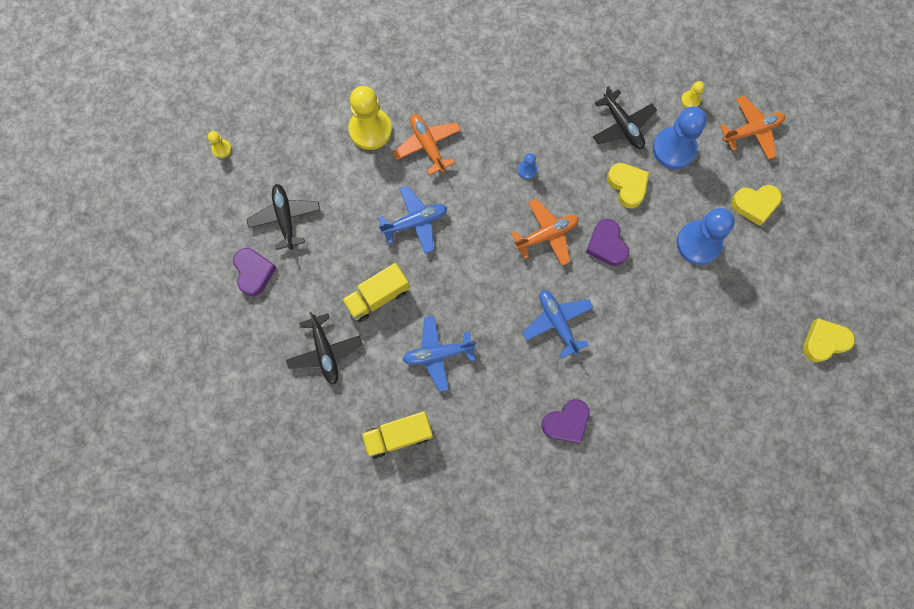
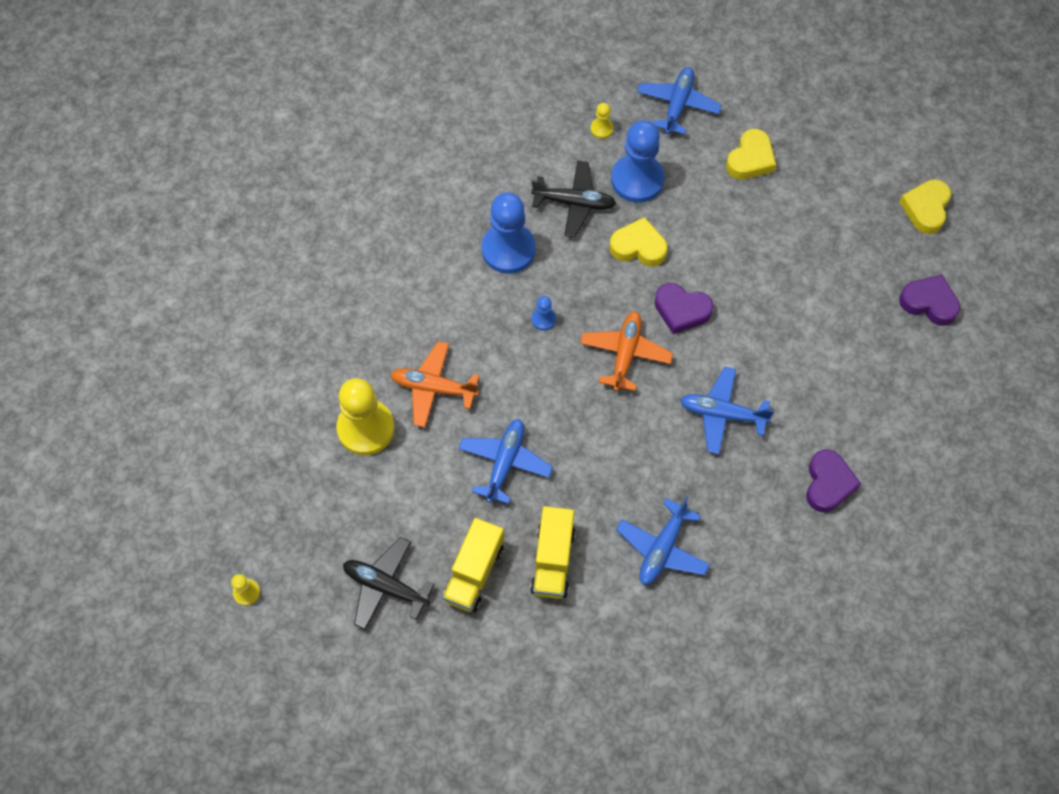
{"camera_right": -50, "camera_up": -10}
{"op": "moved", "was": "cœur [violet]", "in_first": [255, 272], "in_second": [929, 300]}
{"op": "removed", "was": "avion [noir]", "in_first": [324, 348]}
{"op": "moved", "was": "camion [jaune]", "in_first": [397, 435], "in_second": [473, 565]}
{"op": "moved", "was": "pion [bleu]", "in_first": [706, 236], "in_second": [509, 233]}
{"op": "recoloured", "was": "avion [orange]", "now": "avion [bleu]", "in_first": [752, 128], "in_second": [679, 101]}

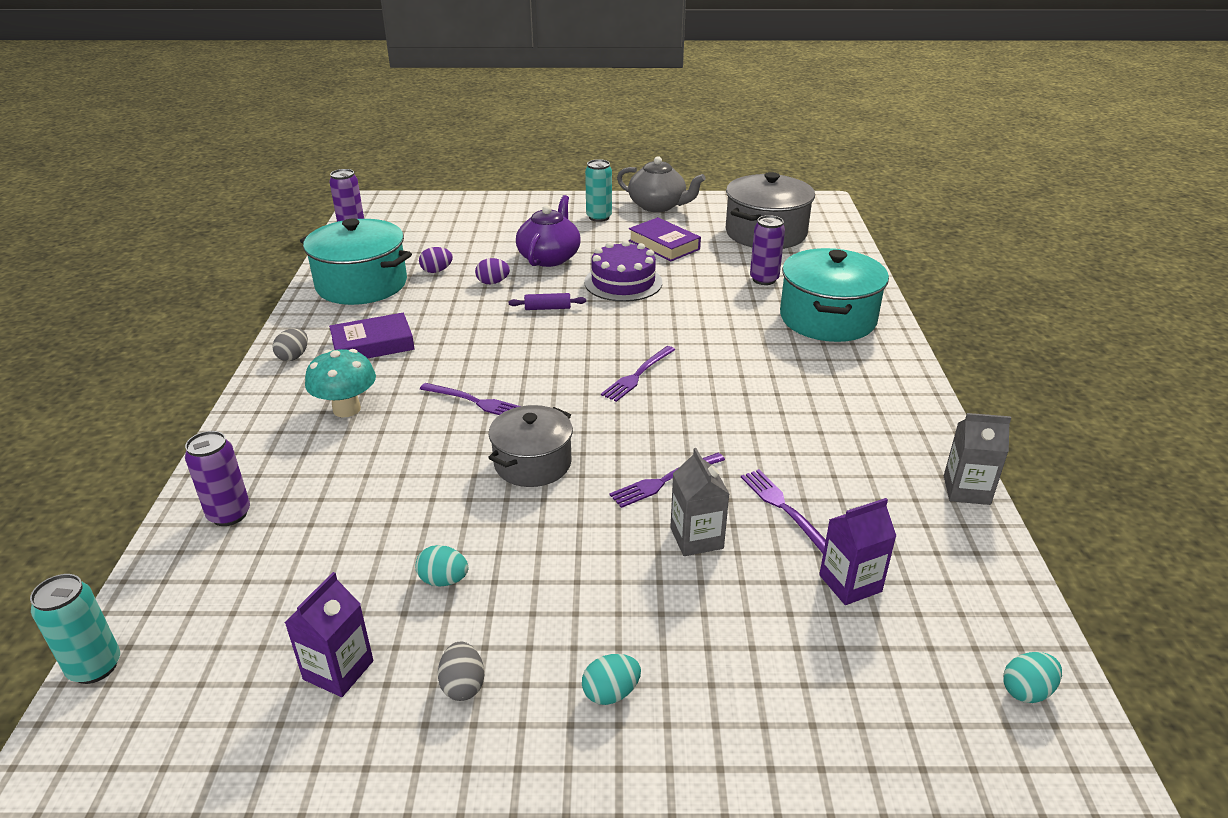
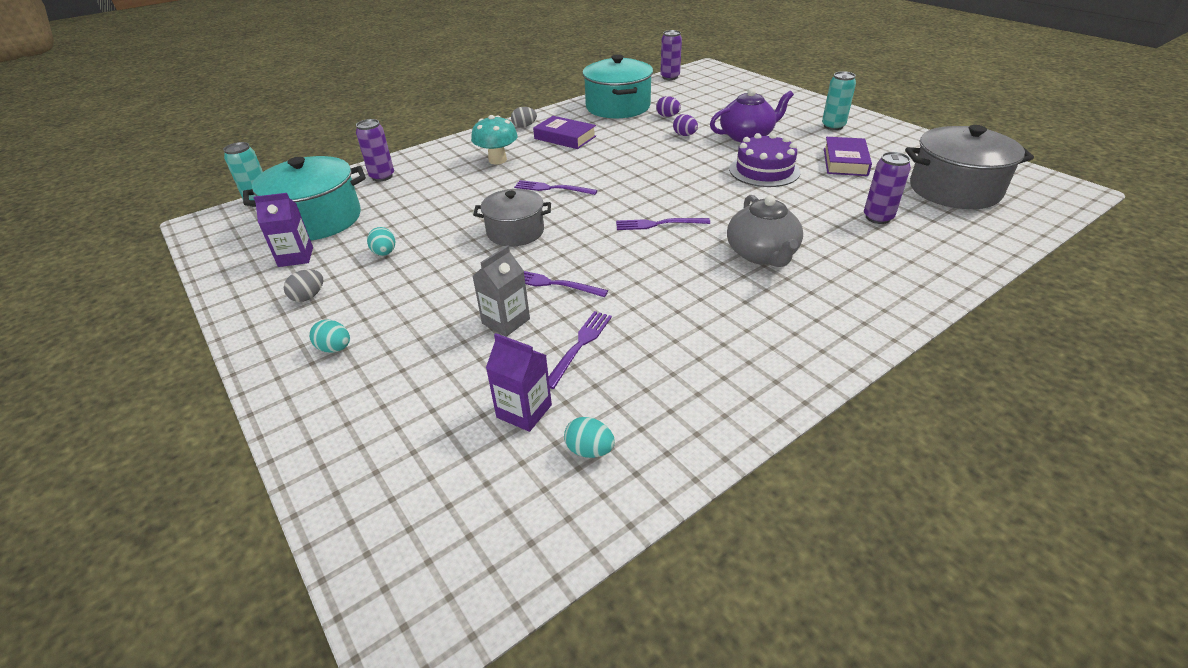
{"camera_right": 55, "camera_up": 5}
{"op": "turned", "was": "fourchette [violet]", "in_first": [470, 399], "in_second": [555, 187], "clockwise": 120}
{"op": "removed", "was": "rouleau à pâtisserie [violet]", "in_first": [547, 301]}
{"op": "moved", "was": "théière [gris]", "in_first": [661, 184], "in_second": [765, 231]}
{"op": "moved", "was": "marmite [turquoise]", "in_first": [834, 295], "in_second": [304, 198]}
{"op": "removed", "was": "brique de lait [gris]", "in_first": [977, 459]}
{"op": "moved", "was": "œuf [turquoise]", "in_first": [1032, 677], "in_second": [589, 437]}

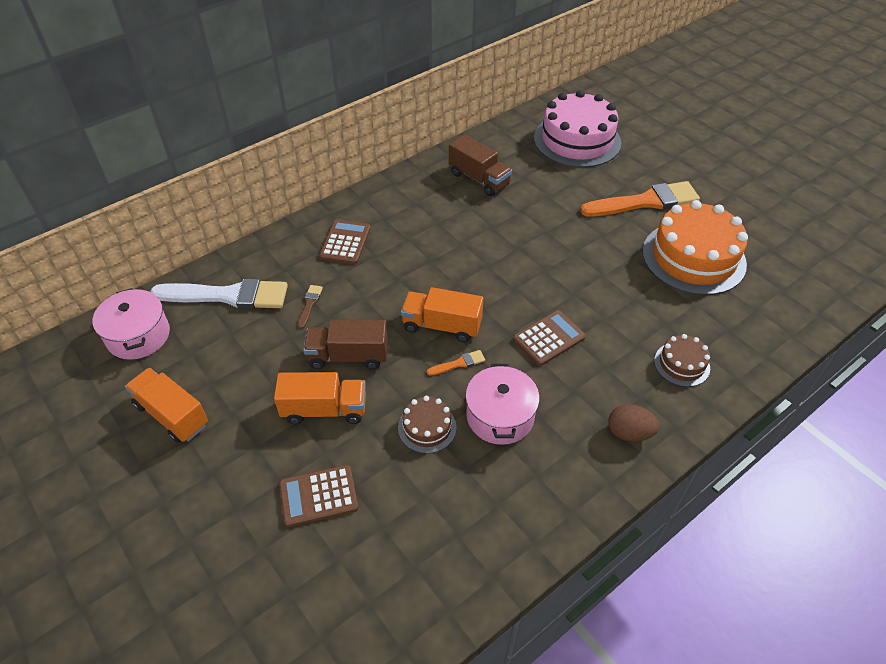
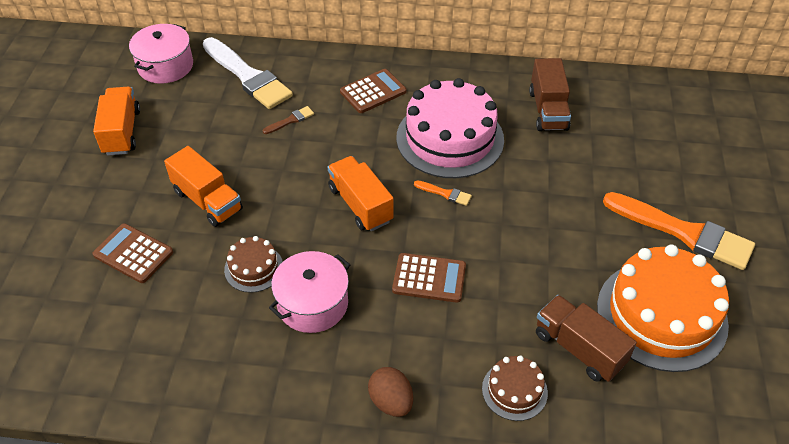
{"camera_right": 45, "camera_up": 0}
{"op": "moved", "was": "camion [marron]", "in_first": [345, 344], "in_second": [586, 338]}
{"op": "moved", "was": "pinceau [orange]", "in_first": [456, 363], "in_second": [443, 193]}
{"op": "moved", "was": "gâteau [rose]", "in_first": [577, 129], "in_second": [450, 128]}

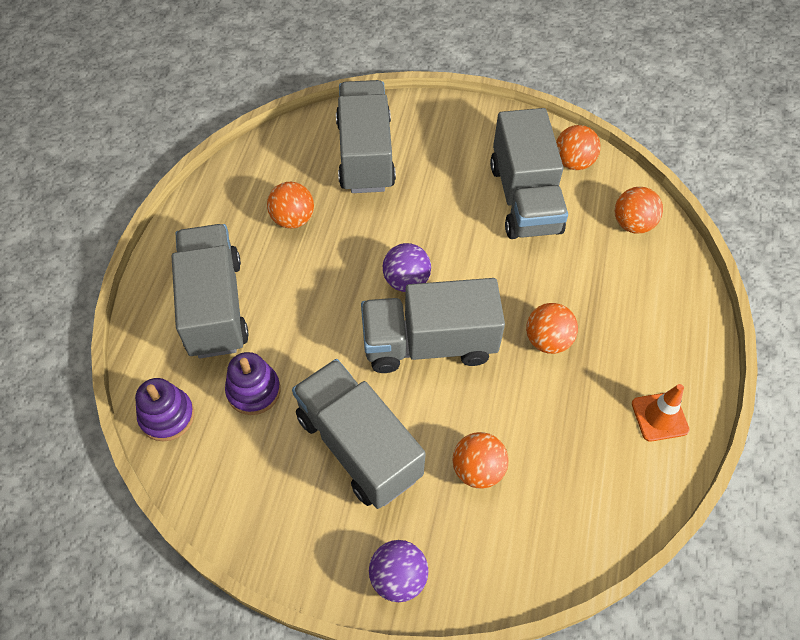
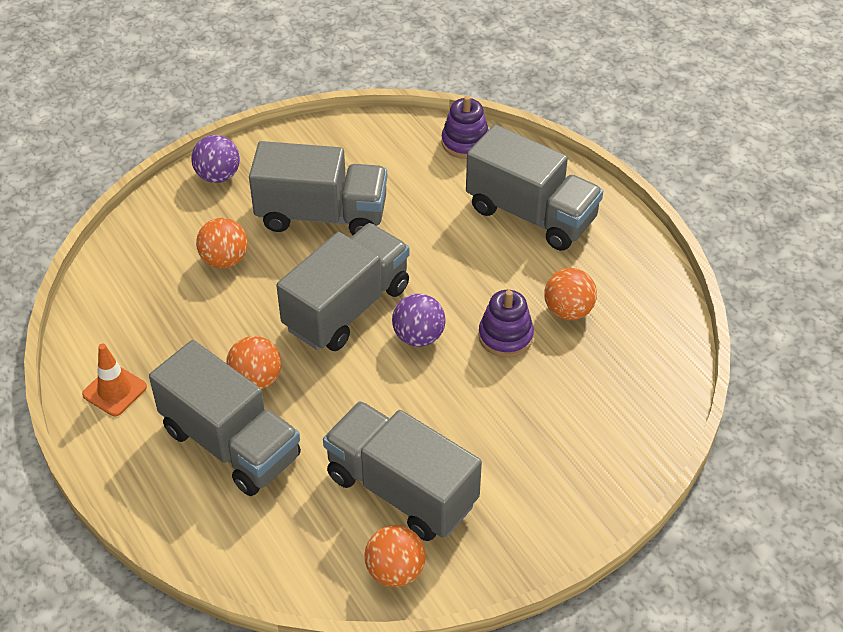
{"camera_right": 135, "camera_up": -10}
{"op": "moved", "was": "jouet à empiler [violet]", "in_first": [252, 383], "in_second": [506, 323]}
{"op": "moved", "was": "camion [gris]", "in_first": [366, 136], "in_second": [225, 418]}
{"op": "removed", "was": "balle [orange]", "in_first": [639, 210]}

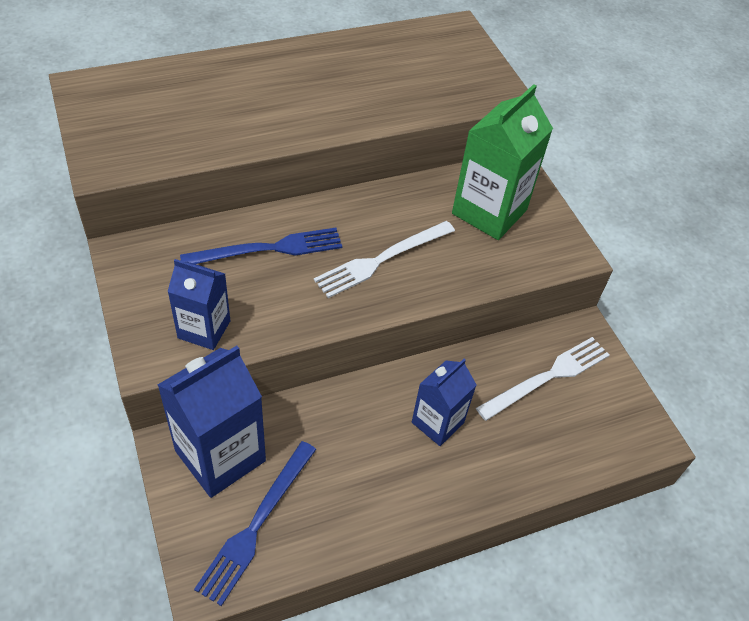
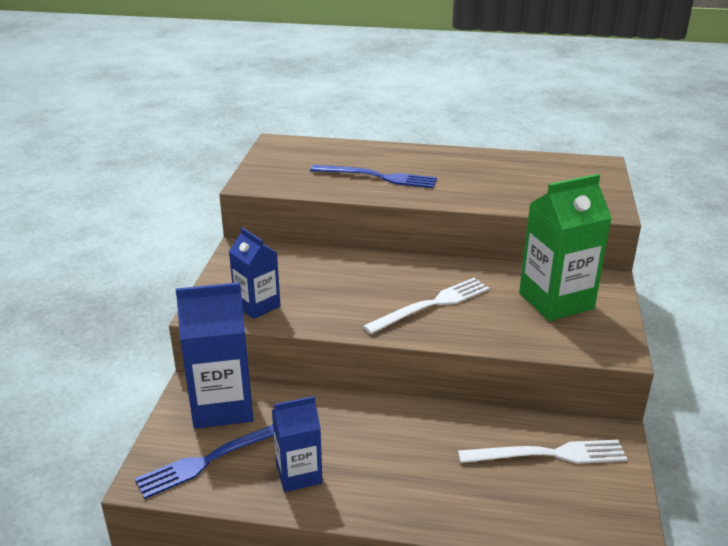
{"camera_right": 35, "camera_up": -20}
{"op": "moved", "was": "fourchette [bleu]", "in_first": [261, 246], "in_second": [373, 176]}
{"op": "turned", "was": "fourchette [blanc]", "in_first": [384, 259], "in_second": [426, 306], "clockwise": 150}
{"op": "moved", "was": "brique de lait [bleu]", "in_first": [444, 402], "in_second": [297, 444]}

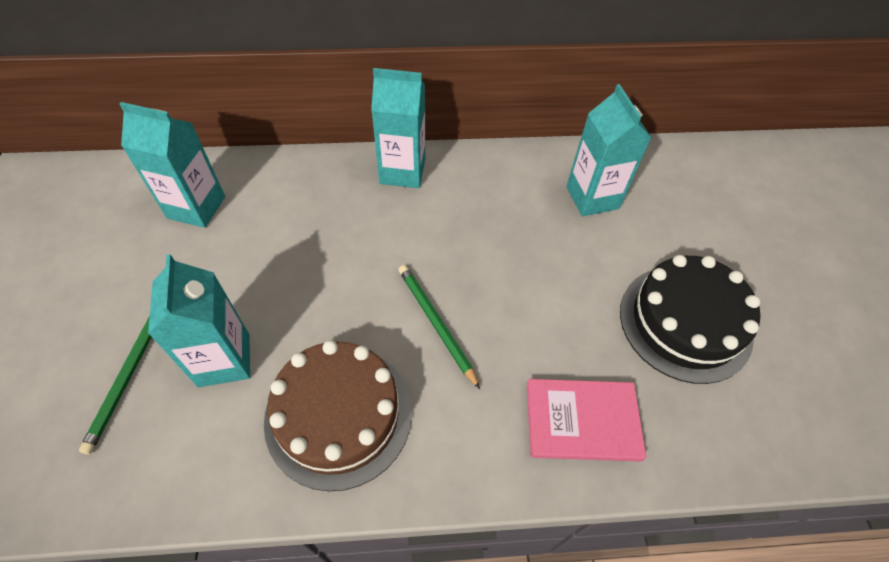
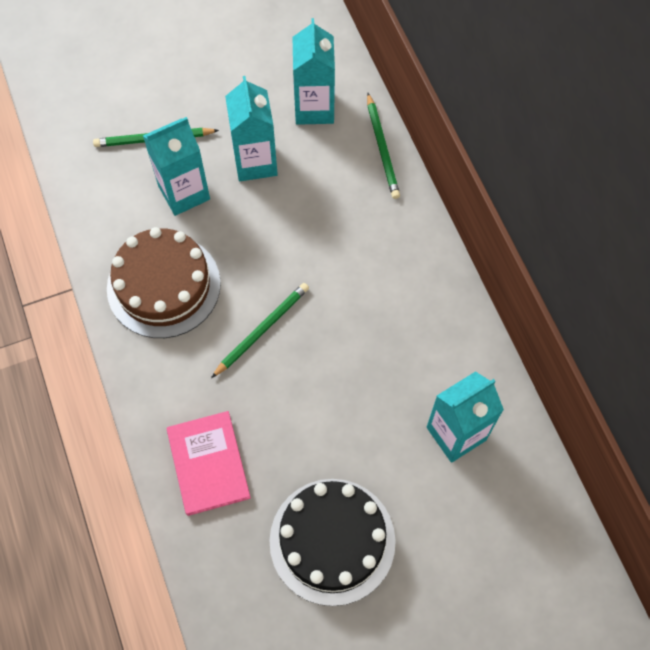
{"camera_right": 75, "camera_up": 10}
{"op": "moved", "was": "brique de lait [turquoise]", "in_first": [398, 128], "in_second": [251, 128]}
{"op": "added", "now": "crayon [vert]", "in_second": [383, 146]}

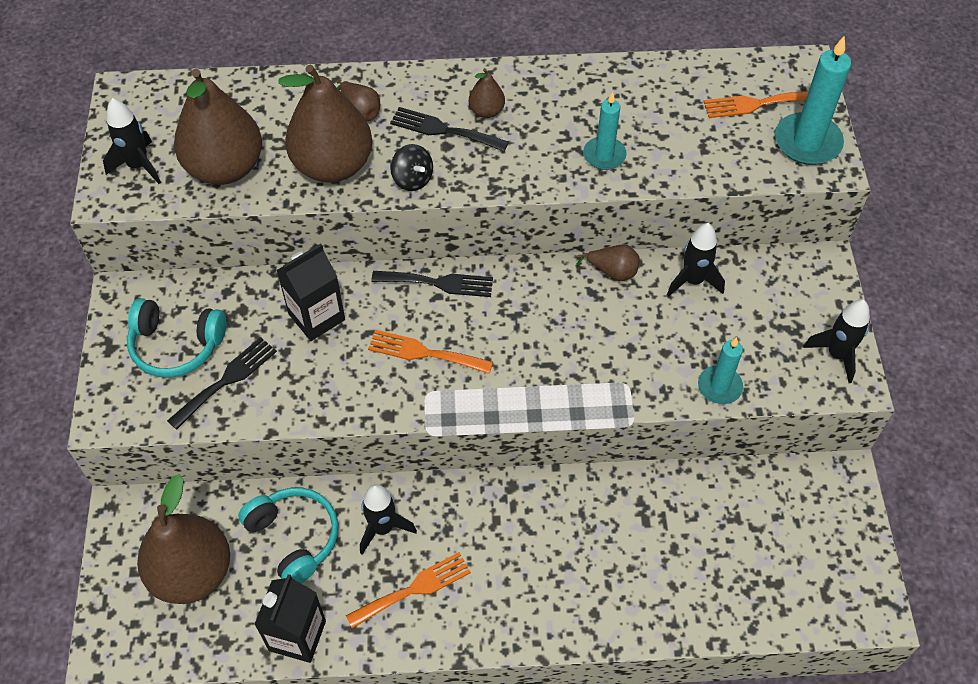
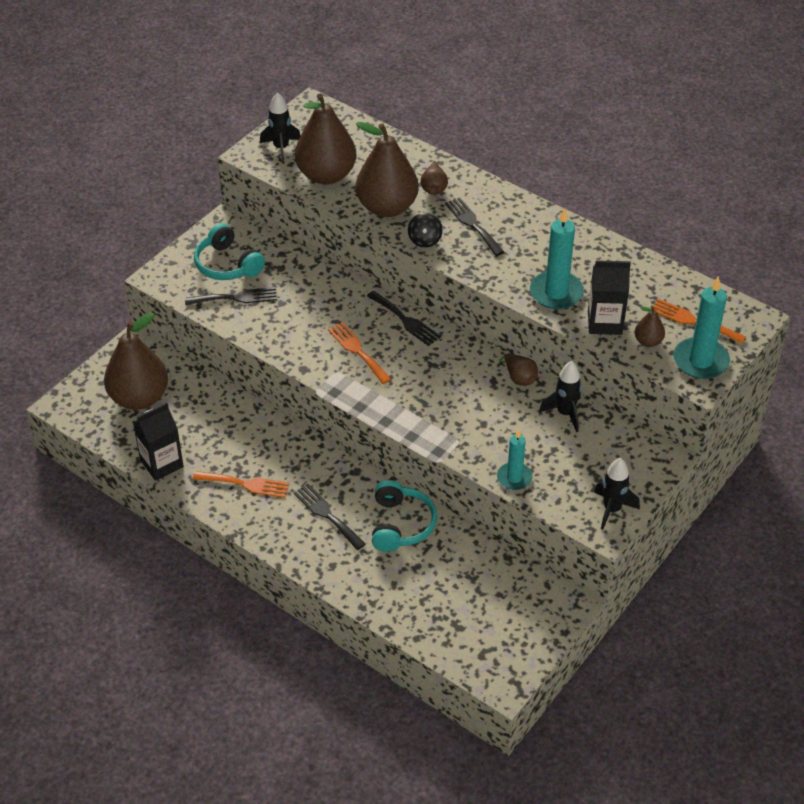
{"camera_right": 40, "camera_up": -10}
{"op": "moved", "was": "casque audio [turquoise]", "in_first": [288, 535], "in_second": [404, 516]}
{"op": "moved", "was": "brique de lait [noir]", "in_first": [310, 292], "in_second": [609, 297]}
{"op": "removed", "was": "fusée [noir]", "in_first": [388, 519]}
{"op": "moved", "was": "poire [marron]", "in_first": [487, 93], "in_second": [650, 326]}
{"op": "resized", "was": "bougie [turquoise]", "in_first": [605, 131], "in_second": [557, 258], "ratio": 1.59}
{"op": "added", "now": "fourchette [noir]", "in_second": [329, 516]}

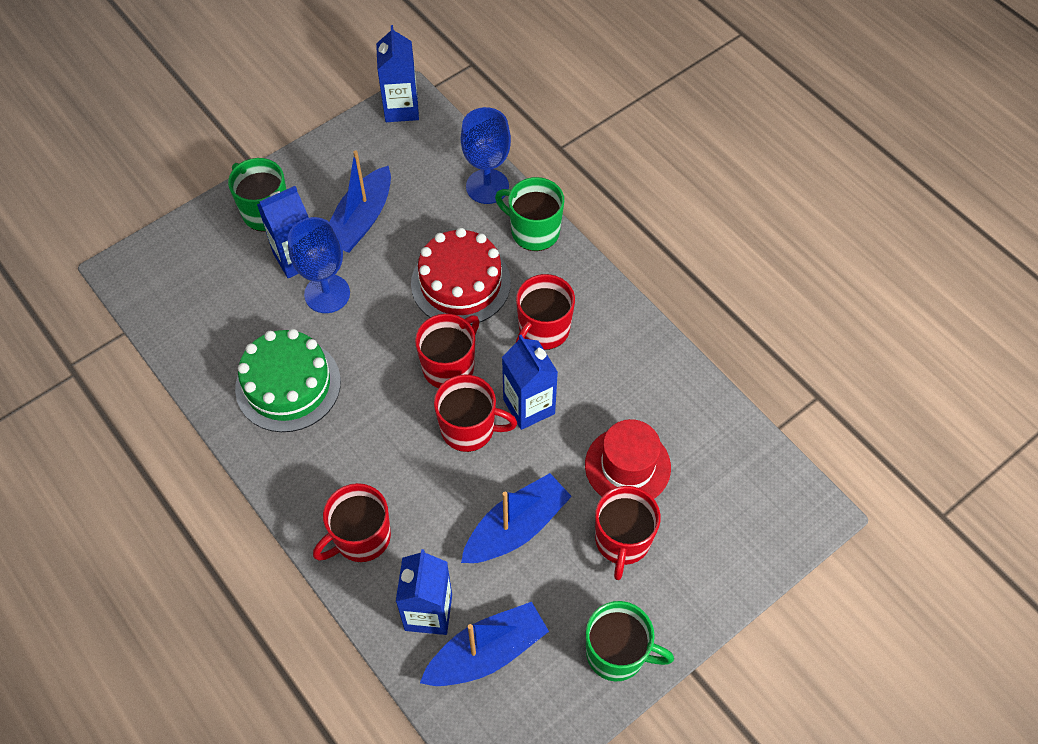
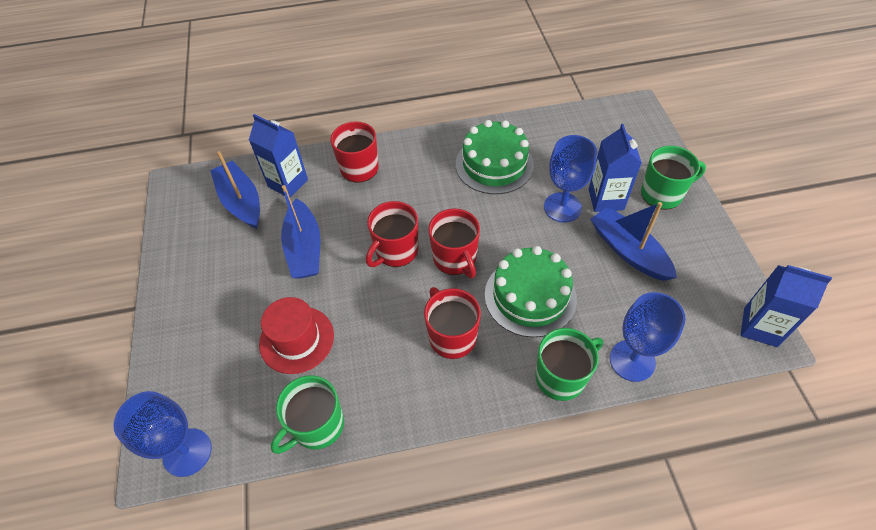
{"camera_right": 120, "camera_up": -5}
{"op": "recoloured", "was": "gâteau [rouge]", "now": "gâteau [vert]", "in_first": [461, 276], "in_second": [531, 291]}
{"op": "turned", "was": "bateau [bleu]", "in_first": [484, 644], "in_second": [235, 190], "clockwise": 150}
{"op": "removed", "was": "brique de lait [bleu]", "in_first": [530, 382]}
{"op": "moved", "was": "tasse [vert]", "in_first": [630, 641], "in_second": [307, 414]}
{"op": "removed", "was": "tasse [rouge]", "in_first": [628, 533]}
{"op": "added", "now": "verre à pied [bleu]", "in_second": [163, 434]}

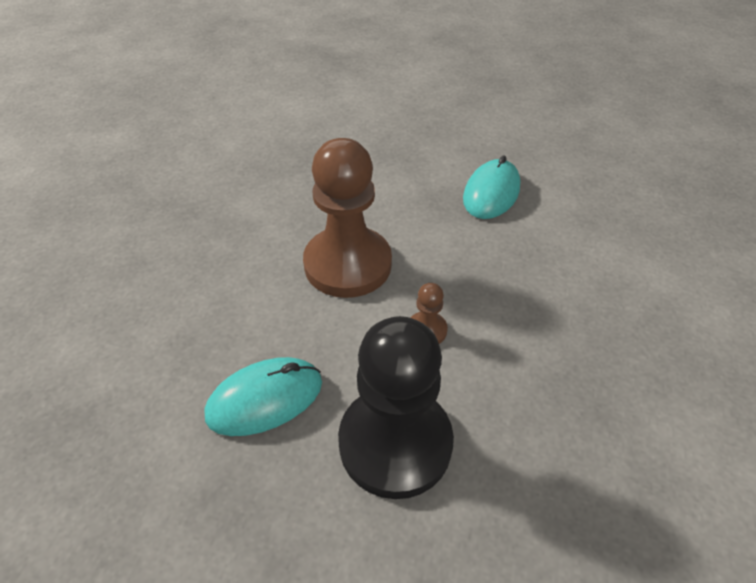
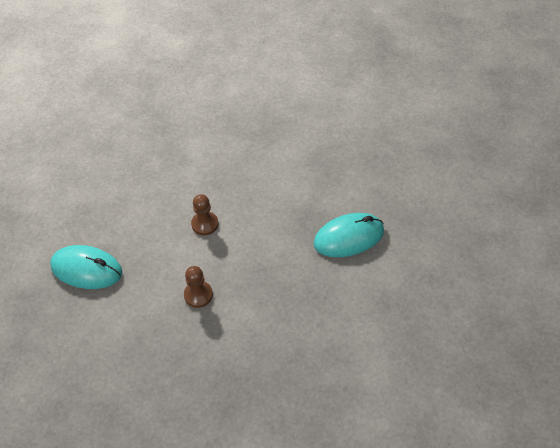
{"camera_right": 45, "camera_up": 5}
{"op": "resized", "was": "pion [marron]", "in_first": [347, 218], "in_second": [205, 214], "ratio": 0.42}
{"op": "removed", "was": "pion [noir]", "in_first": [396, 407]}

